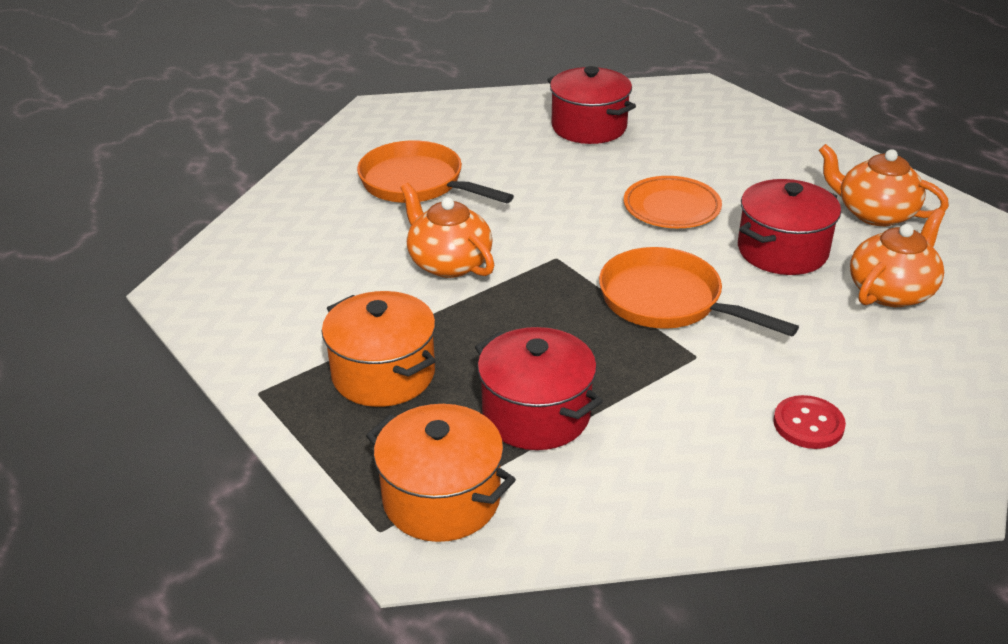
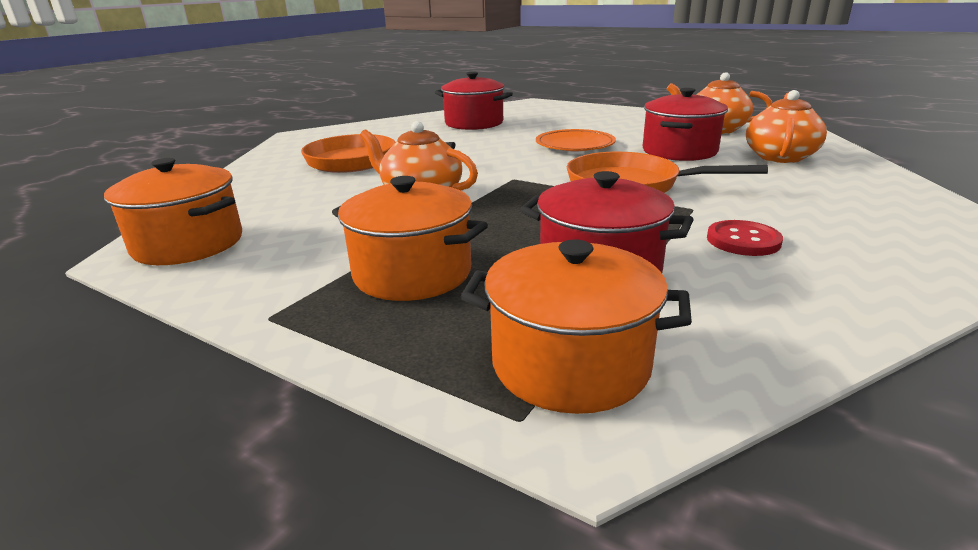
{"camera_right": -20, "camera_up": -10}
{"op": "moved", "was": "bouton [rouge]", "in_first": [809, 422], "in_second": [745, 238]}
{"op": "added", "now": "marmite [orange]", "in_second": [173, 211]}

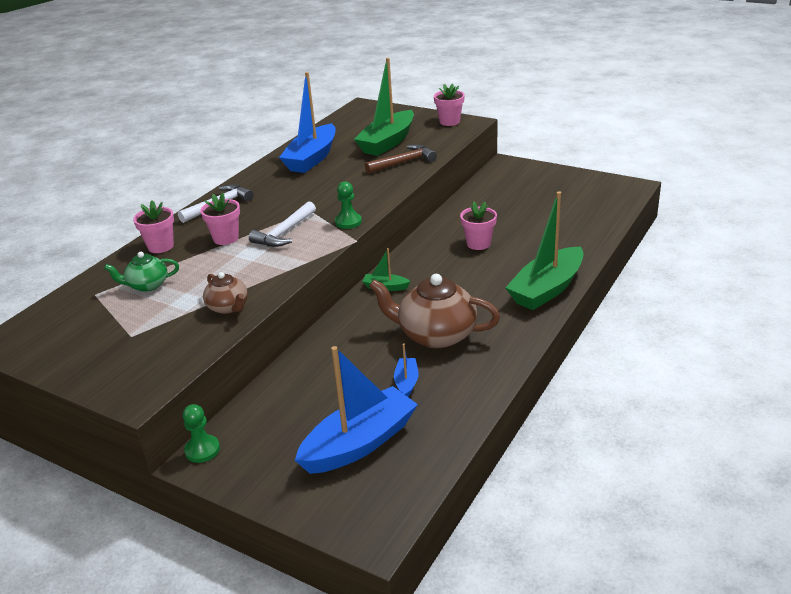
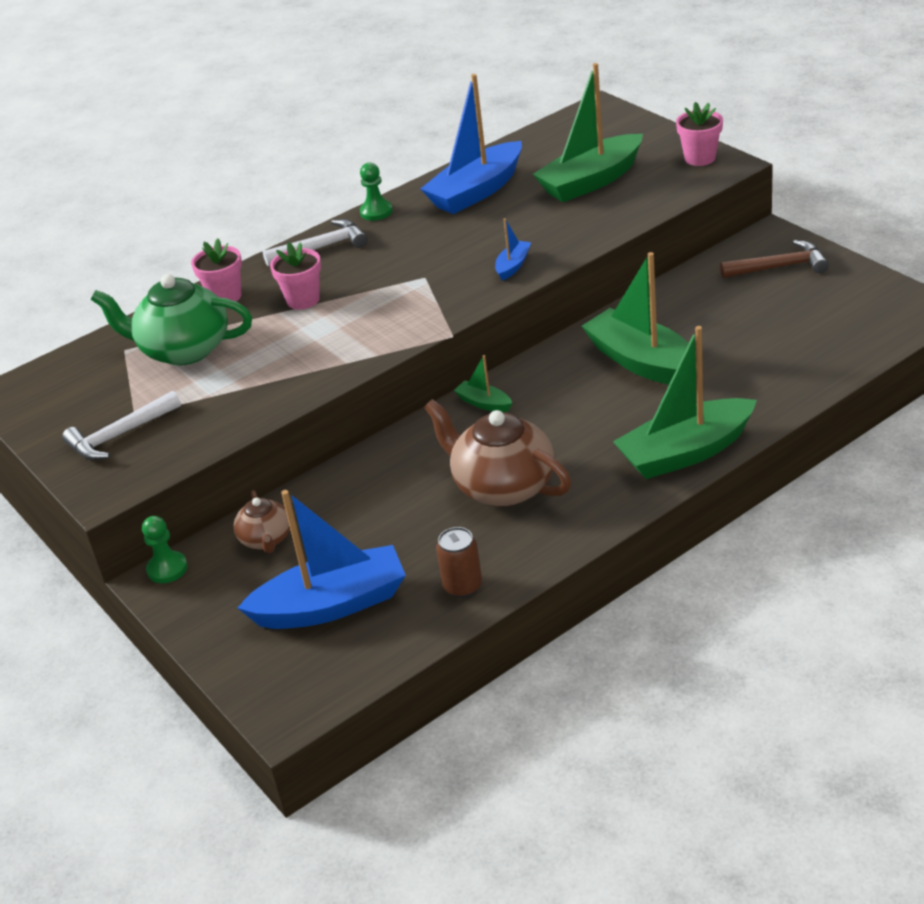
{"camera_right": 25, "camera_up": 5}
{"op": "resized", "was": "théière [vert]", "in_first": [141, 272], "in_second": [171, 319], "ratio": 1.83}
{"op": "moved", "was": "théière [marron]", "in_first": [225, 293], "in_second": [261, 521]}
{"op": "moved", "was": "marteau [blanc]", "in_first": [282, 224], "in_second": [121, 425]}
{"op": "moved", "was": "pion [vert]", "in_first": [348, 205], "in_second": [376, 192]}
{"op": "moved", "was": "marteau [marron]", "in_first": [401, 159], "in_second": [774, 259]}
{"op": "moved", "was": "bateau [bleu]", "in_first": [406, 370], "in_second": [513, 249]}
{"op": "replaced", "was": "pot de fleurs [rose]", "now": "bateau [vert]", "in_first": [478, 225], "in_second": [639, 318]}
{"op": "added", "now": "canette [marron]", "in_second": [459, 562]}

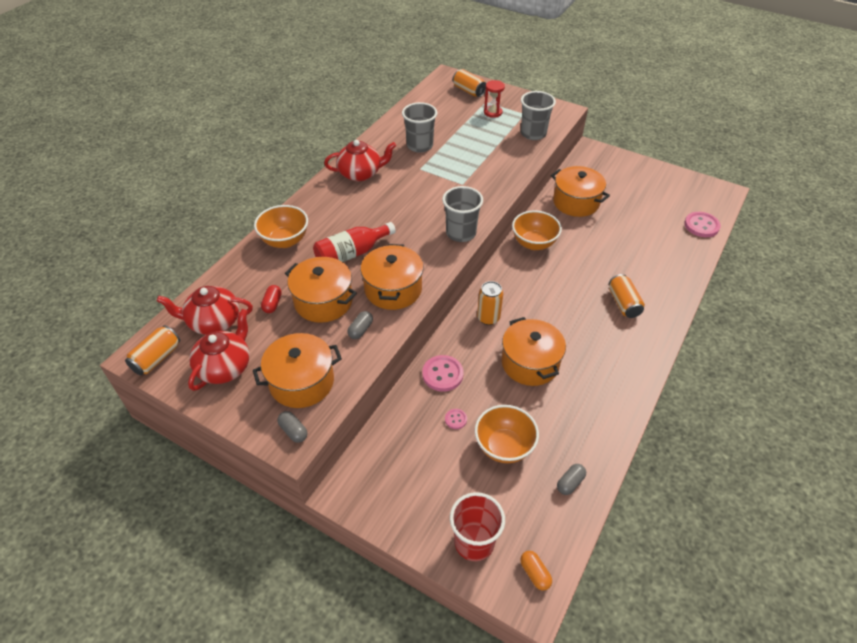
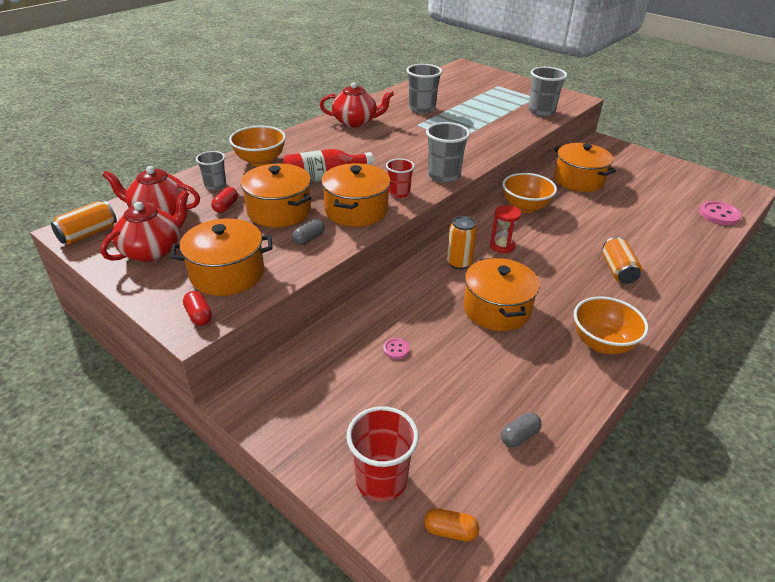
{"camera_right": 10, "camera_up": -10}
{"op": "recoloured", "was": "gélule [gris]", "now": "gélule [rouge]", "in_first": [292, 427], "in_second": [197, 308]}
{"op": "removed", "was": "bouton [rose]", "in_first": [443, 373]}
{"op": "removed", "was": "canette [orange]", "in_first": [469, 83]}
{"op": "moved", "was": "bol [orange]", "in_first": [507, 434], "in_second": [611, 325]}
{"op": "moved", "was": "sablier [rouge]", "in_first": [494, 99], "in_second": [505, 229]}
{"op": "turned", "was": "gélule [orange]", "in_first": [536, 571], "in_second": [451, 525], "clockwise": -60}
{"op": "added", "now": "gobelet [gris]", "in_second": [211, 170]}
{"op": "added", "now": "gobelet [rouge]", "in_second": [400, 178]}

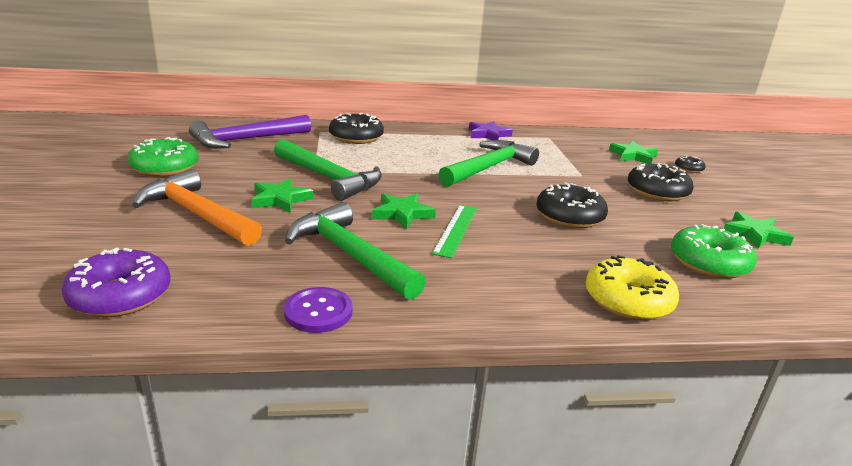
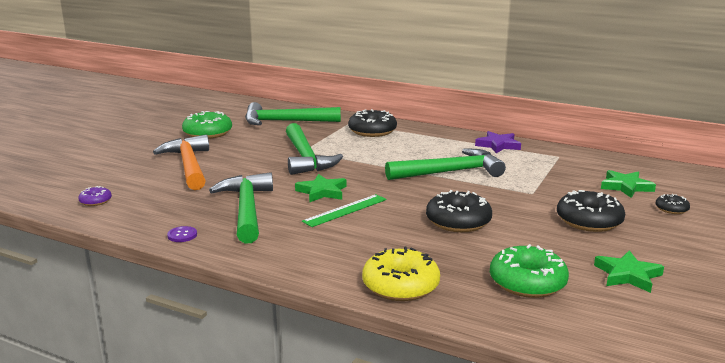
{"camera_right": 35, "camera_up": -5}
{"op": "resized", "was": "beignet [violet]", "in_first": [116, 282], "in_second": [95, 196], "ratio": 0.51}
{"op": "recoloured", "was": "marteau [violet]", "now": "marteau [vert]", "in_first": [250, 132], "in_second": [293, 113]}
{"op": "removed", "was": "étoile [vert]", "in_first": [283, 195]}
{"op": "resized", "was": "bouton [violet]", "in_first": [318, 310], "in_second": [182, 234], "ratio": 0.61}

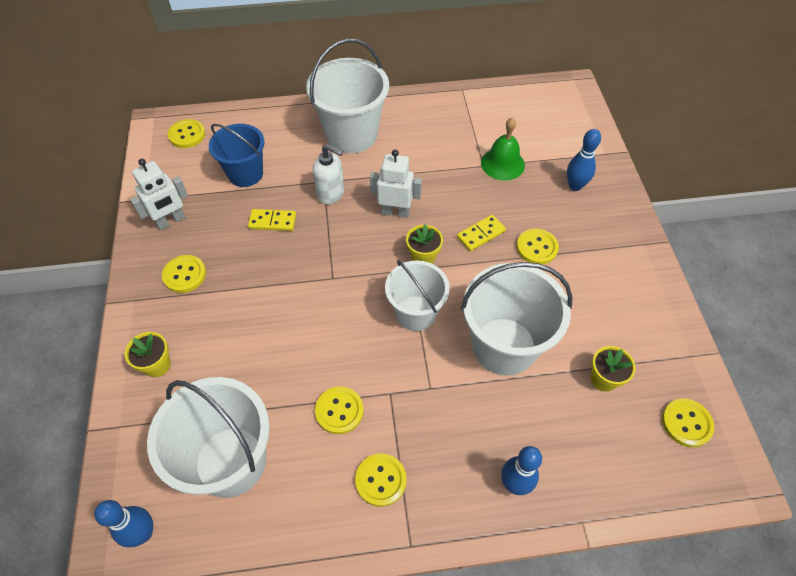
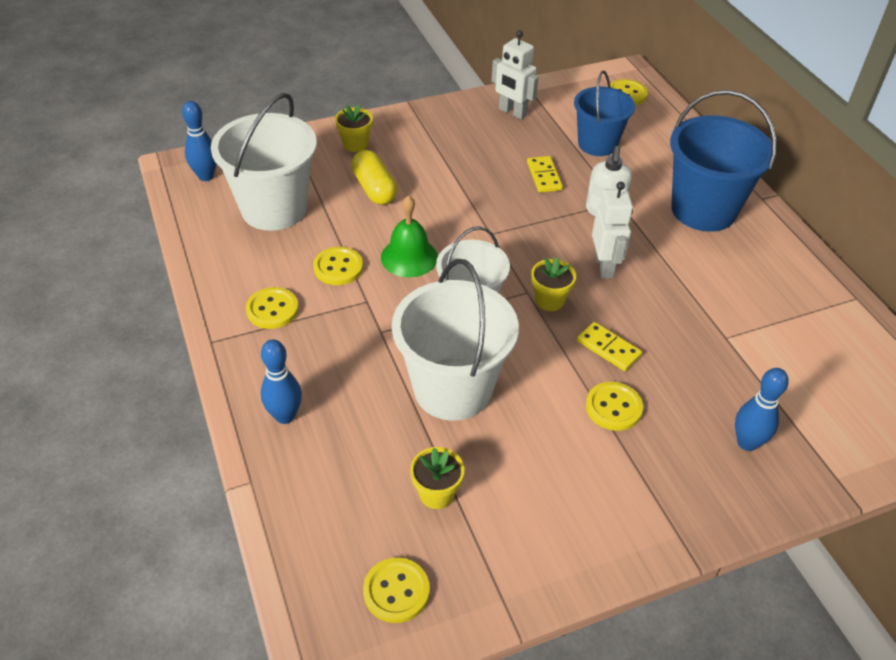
{"camera_right": 75, "camera_up": -10}
{"op": "removed", "was": "bouton [jaune]", "in_first": [184, 274]}
{"op": "recoloured", "was": "seau [blanc]", "now": "seau [bleu]", "in_first": [347, 95], "in_second": [723, 161]}
{"op": "moved", "was": "cloche [vert]", "in_first": [503, 149], "in_second": [409, 236]}
{"op": "added", "now": "gélule [jaune]", "in_second": [374, 177]}

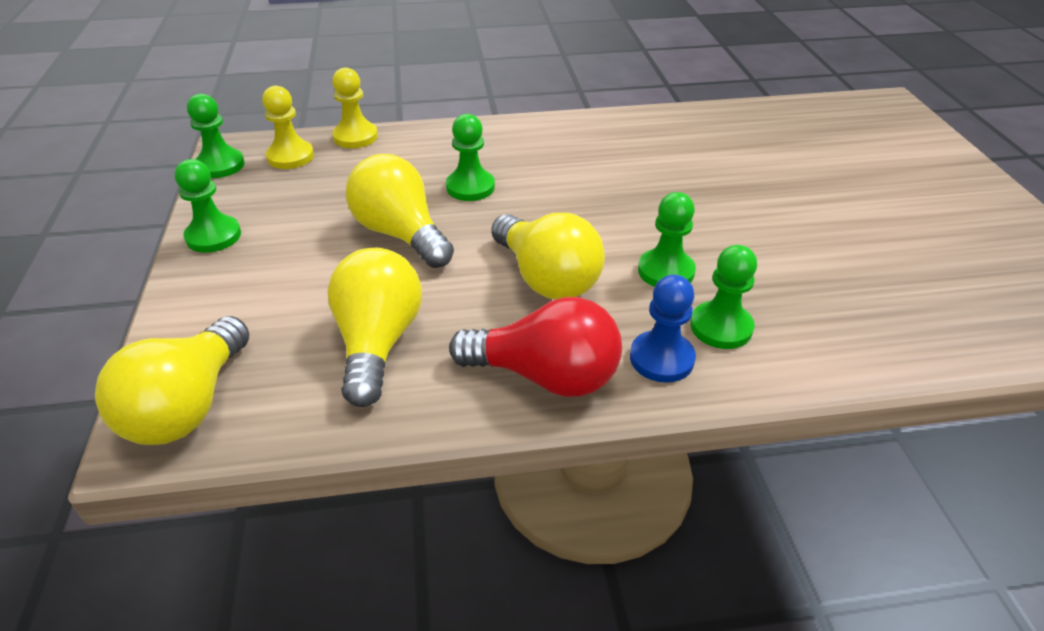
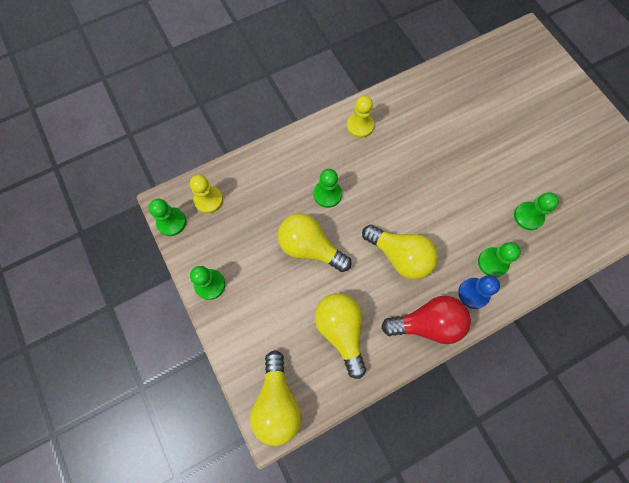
{"camera_right": -20, "camera_up": 30}
{"op": "moved", "was": "pion [jaune]", "in_first": [355, 107], "in_second": [360, 117]}
{"op": "moved", "was": "pion [vert]", "in_first": [667, 239], "in_second": [536, 211]}

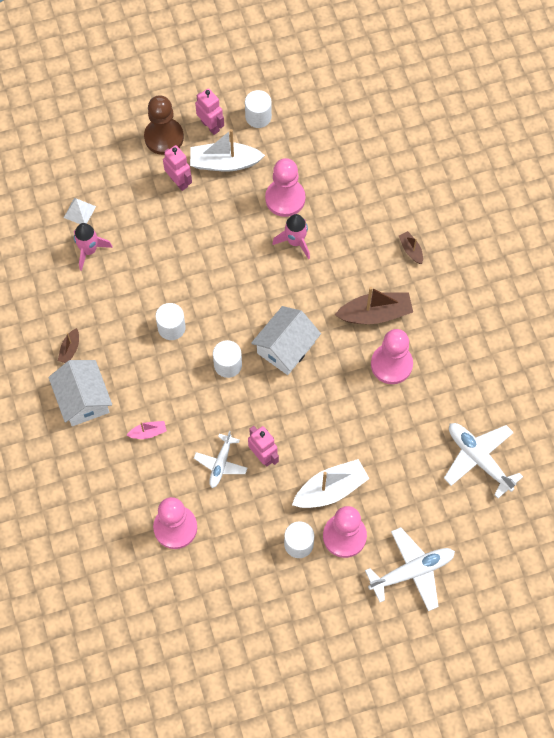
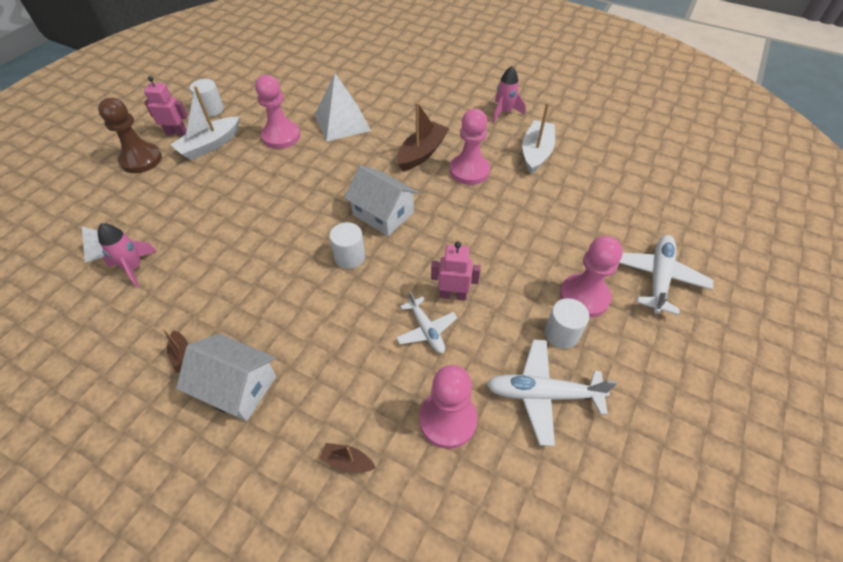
{"camera_right": -45, "camera_up": -15}
{"op": "removed", "was": "bateau [rose]", "in_first": [146, 430]}
{"op": "removed", "was": "cylindre [blanc]", "in_first": [170, 321]}
{"op": "removed", "was": "robot [rose]", "in_first": [177, 168]}
{"op": "turned", "was": "maison [blanc]", "in_first": [286, 340], "in_second": [381, 201], "clockwise": -45}
{"op": "moved", "was": "fusée [rose]", "in_first": [291, 237], "in_second": [509, 94]}
{"op": "moved", "was": "bateau [blanc]", "in_first": [331, 483], "in_second": [538, 138]}
{"op": "moved", "was": "bateau [marron]", "in_first": [411, 247], "in_second": [347, 458]}
{"op": "moved", "was": "avion [blanc]", "in_first": [483, 460], "in_second": [551, 392]}
{"op": "added", "now": "pyramide [blanc]", "in_second": [343, 108]}

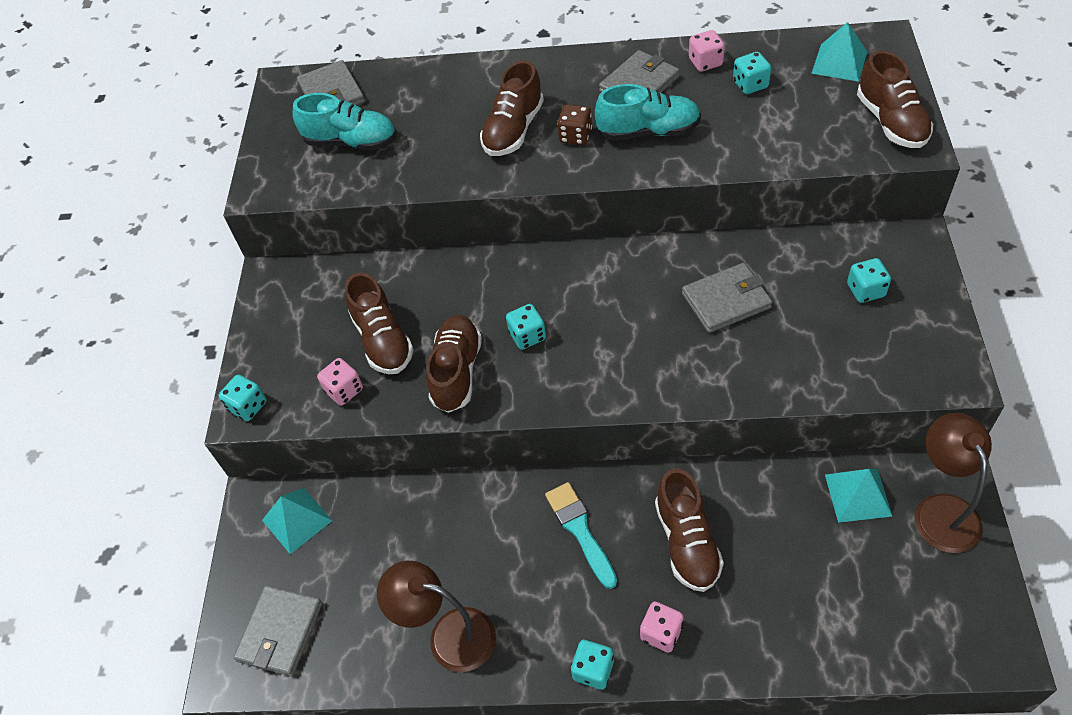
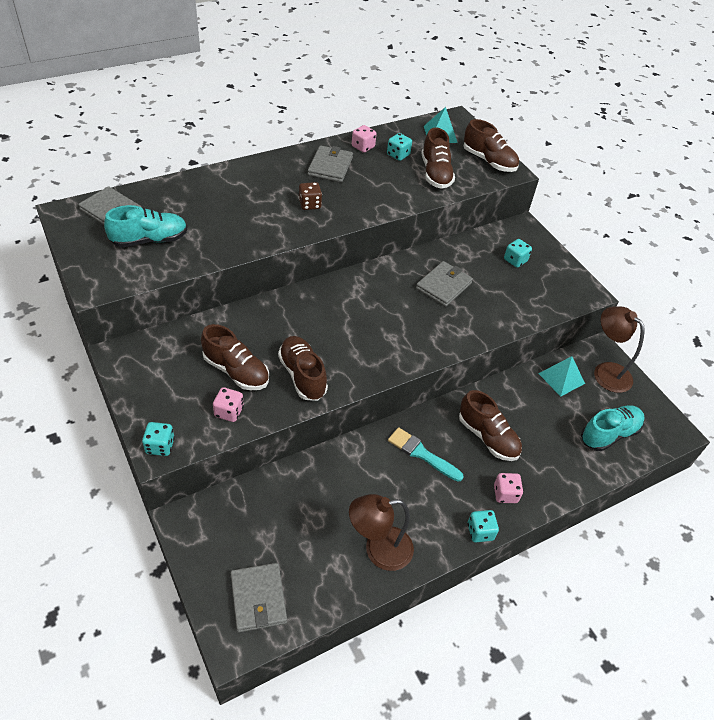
{"camera_right": -40, "camera_up": -5}
{"op": "removed", "was": "pyramide [turquoise]", "in_first": [297, 521]}
{"op": "moved", "was": "chaussure [marron]", "in_first": [512, 108], "in_second": [438, 158]}
{"op": "removed", "was": "dé [turquoise]", "in_first": [526, 327]}
{"op": "moved", "was": "chaussure [turquoise]", "in_first": [648, 112], "in_second": [613, 428]}

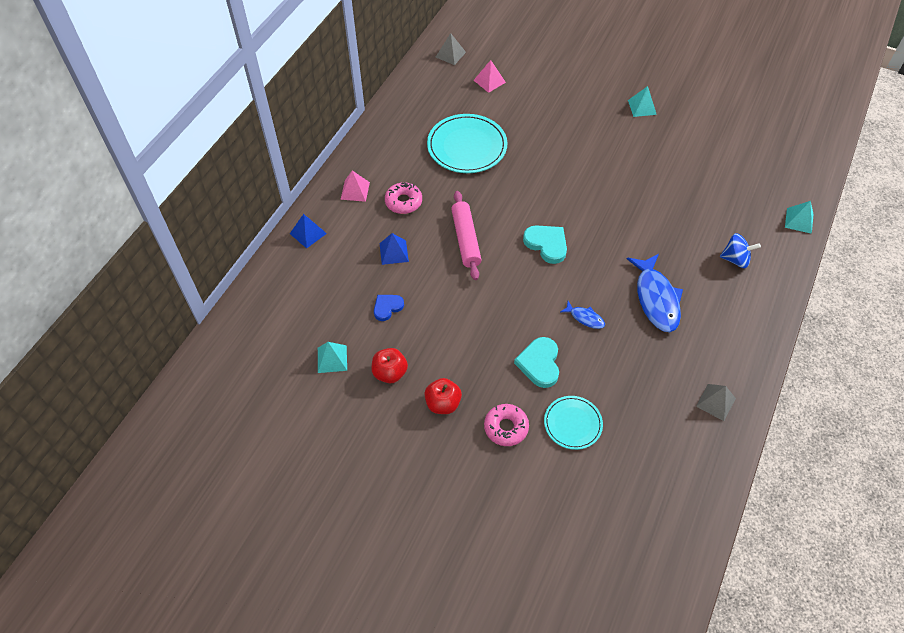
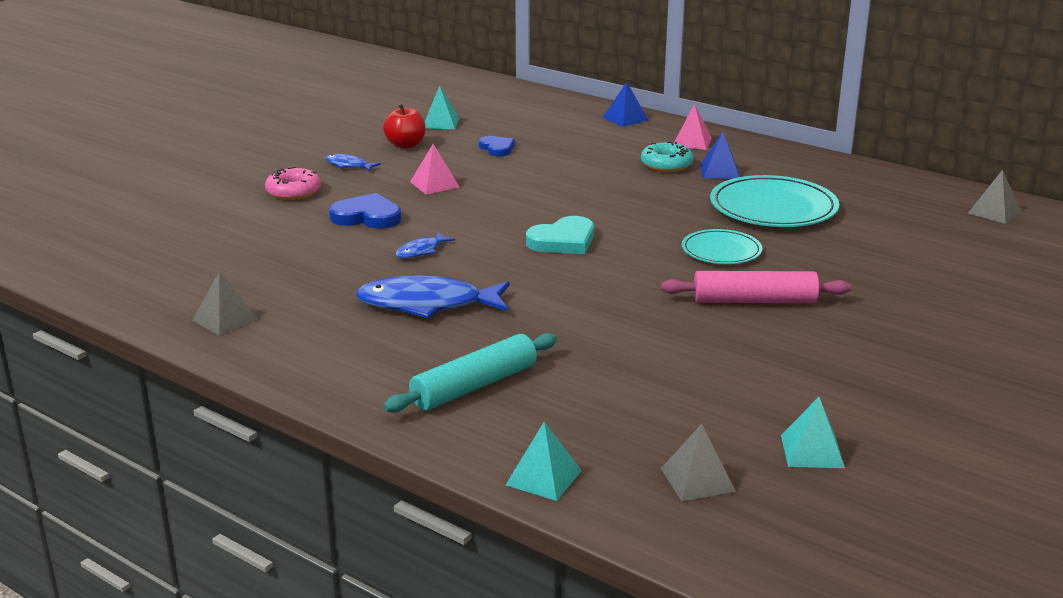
{"camera_right": 100, "camera_up": -30}
{"op": "moved", "was": "pyramide [bleu]", "in_first": [394, 249], "in_second": [719, 155]}
{"op": "recoloured", "was": "beignet [rose]", "now": "beignet [turquoise]", "in_first": [403, 198], "in_second": [667, 156]}
{"op": "replaced", "was": "pomme [rouge]", "now": "poisson [bleu]", "in_first": [443, 396], "in_second": [353, 162]}
{"op": "moved", "was": "rouleau à pâtisserie [rose]", "in_first": [466, 235], "in_second": [756, 287]}
{"op": "moved", "was": "pyramide [rose]", "in_first": [490, 76], "in_second": [434, 169]}
{"op": "recoloured", "was": "cœur [turquoise]", "now": "cœur [bleu]", "in_first": [536, 362], "in_second": [365, 211]}
{"op": "moved", "was": "assiette [turquoise]", "in_first": [573, 423], "in_second": [722, 246]}
{"op": "moved", "was": "pyramide [turquoise]", "in_first": [642, 101], "in_second": [813, 432]}
{"op": "replaced", "was": "toupie [bleu]", "now": "rouleau à pâtisserie [turquoise]", "in_first": [740, 250], "in_second": [470, 373]}
{"op": "added", "now": "pyramide [gris]", "in_second": [698, 462]}

